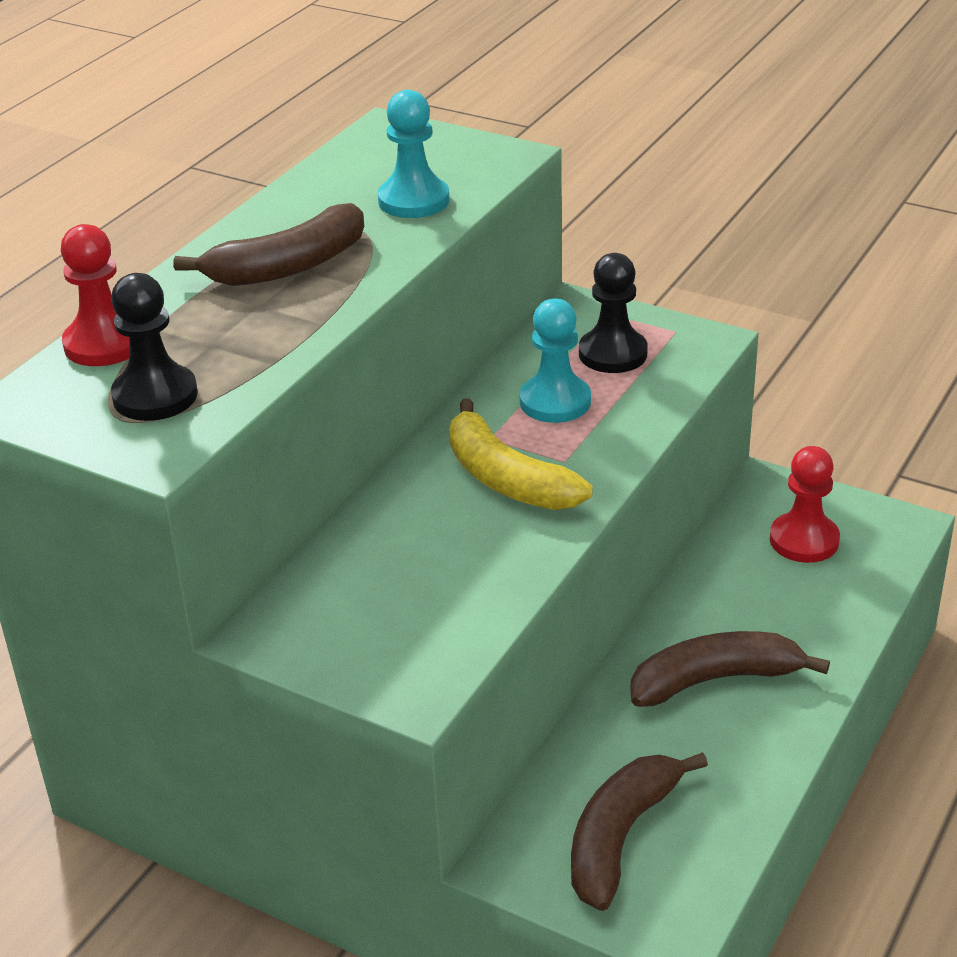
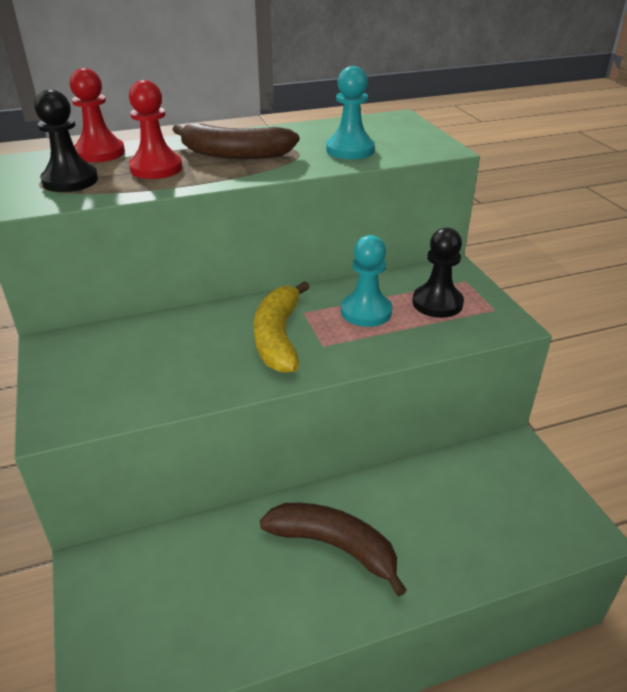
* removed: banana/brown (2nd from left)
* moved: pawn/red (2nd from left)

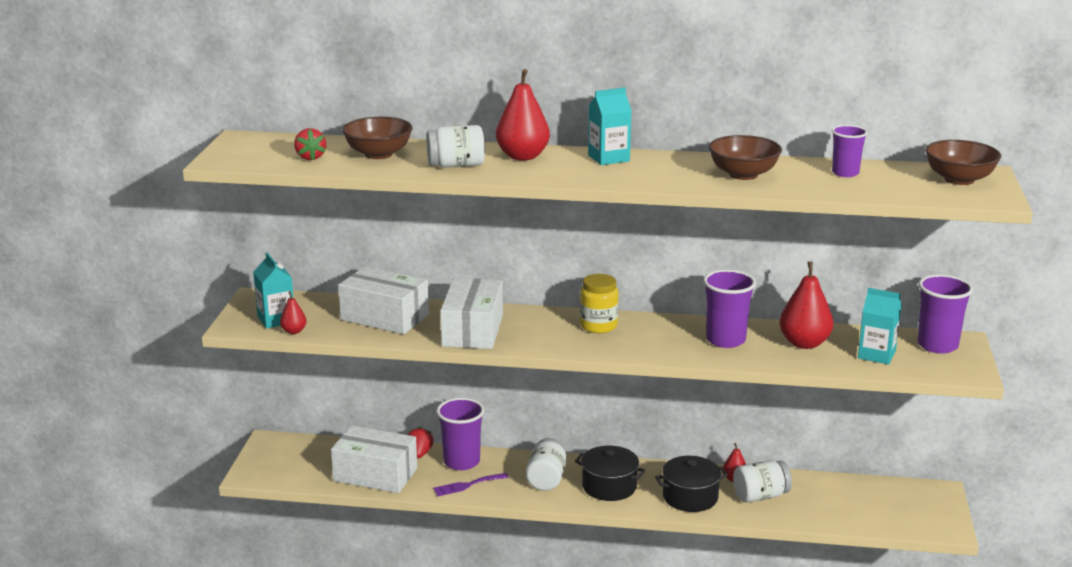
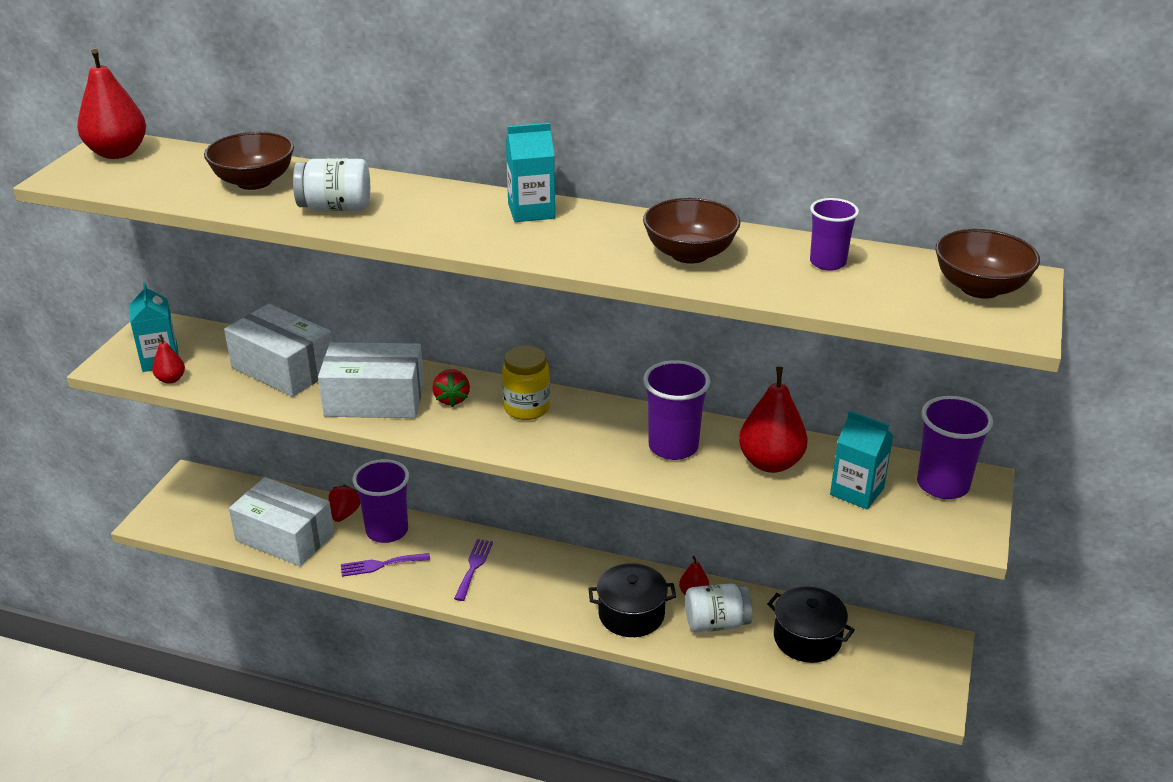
* moved: strawberry/red (1st from left in the first image) to strawberry/red (2nd from left)
* turned: box/white (3rd from left) 75 degrees clockwise
* moved: pear/red (2nd from left in the first image) to pear/red (1st from left)
* replaced: jar/white (2nd from left) to fork/purple (2nd from left)
* moved: pot/black (1st from left in the first image) to pot/black (2nd from left)

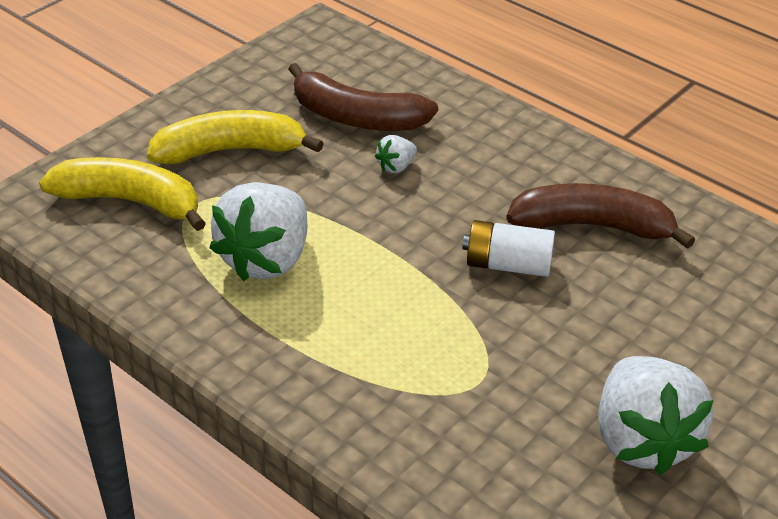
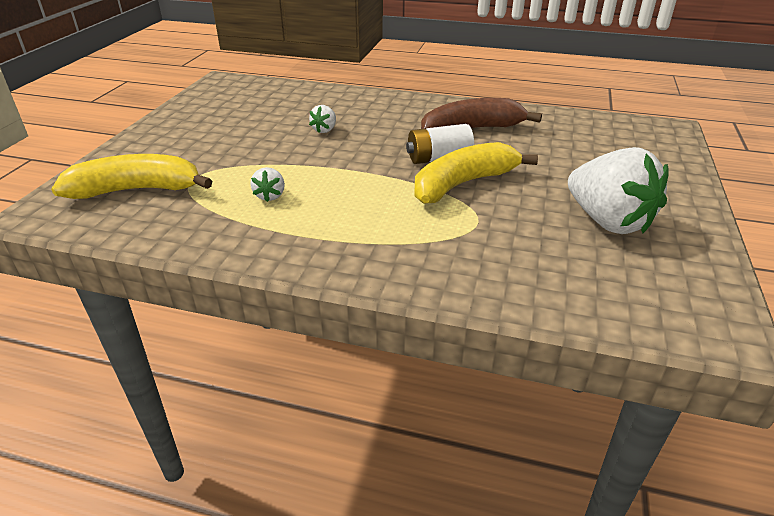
* moved: banana/yellow (2nd from left)
* resized: strawberry/white (1st from left) x0.43
* removed: banana/brown (1st from left)

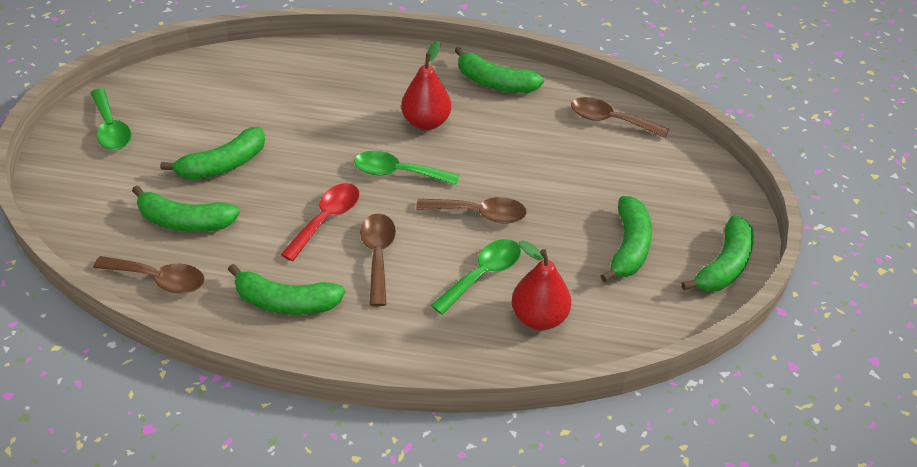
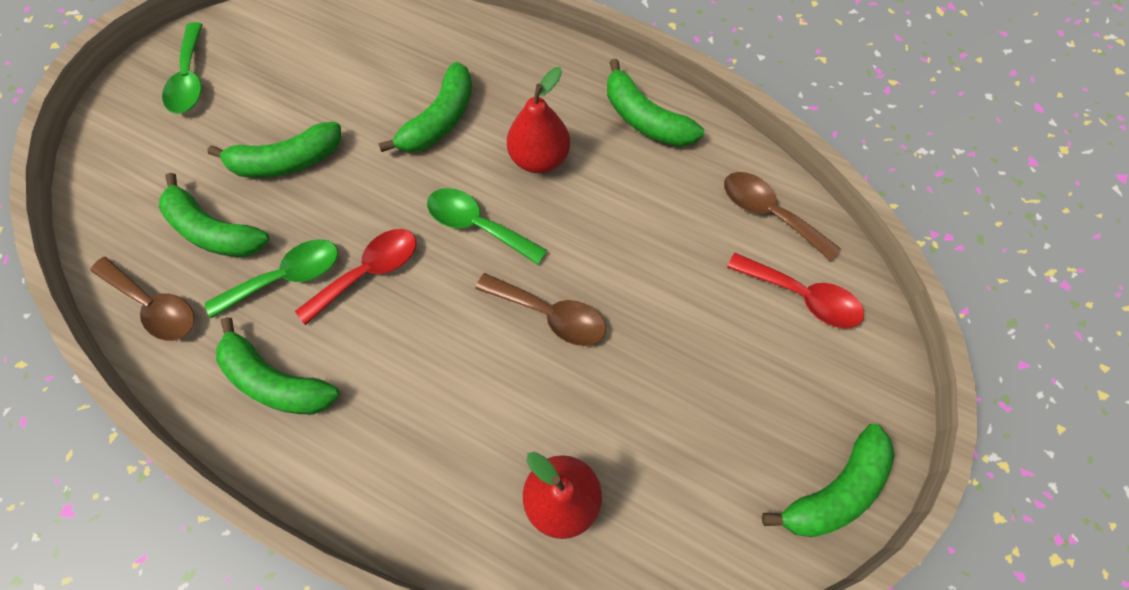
* removed: spoon/brown (2nd from left)
* moved: spoon/green (3rd from left in the first image) to spoon/green (2nd from left)
* moved: banana/green (5th from left in the first image) to banana/green (4th from left)
* added: spoon/red (2nd from left)

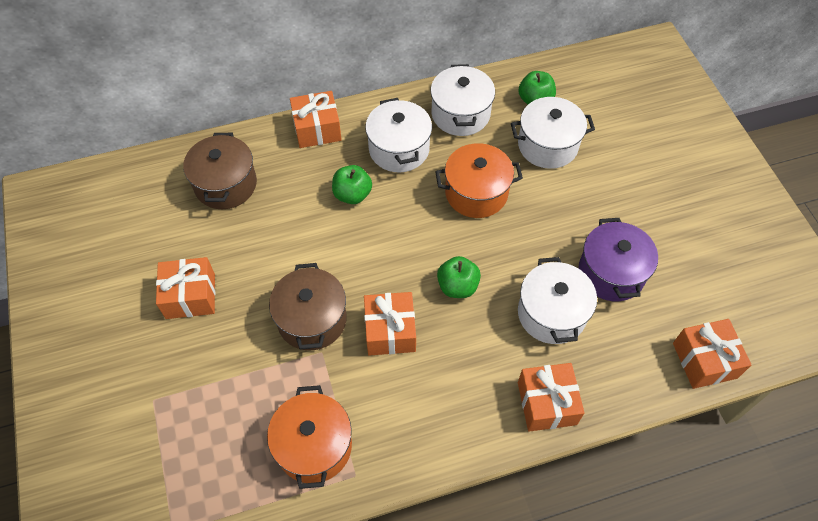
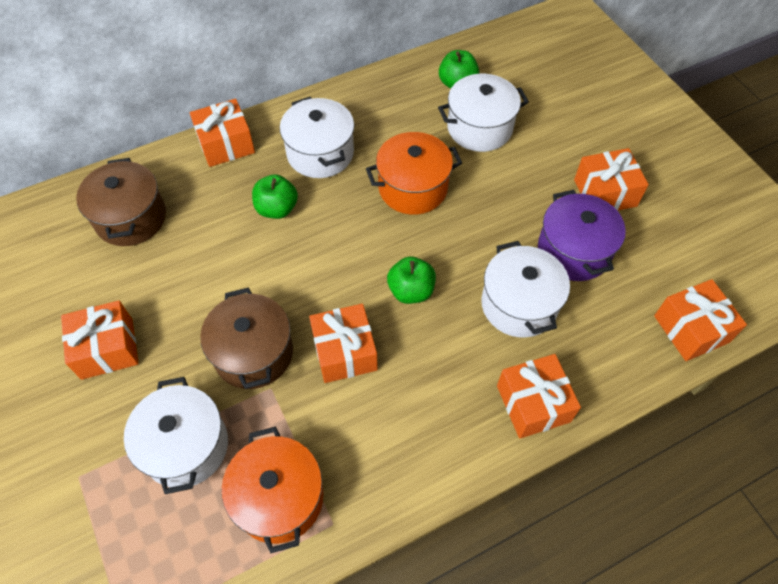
* moved: pot/white (2nd from left in the first image) to pot/white (1st from left)
* added: gift/orange (5th from left)

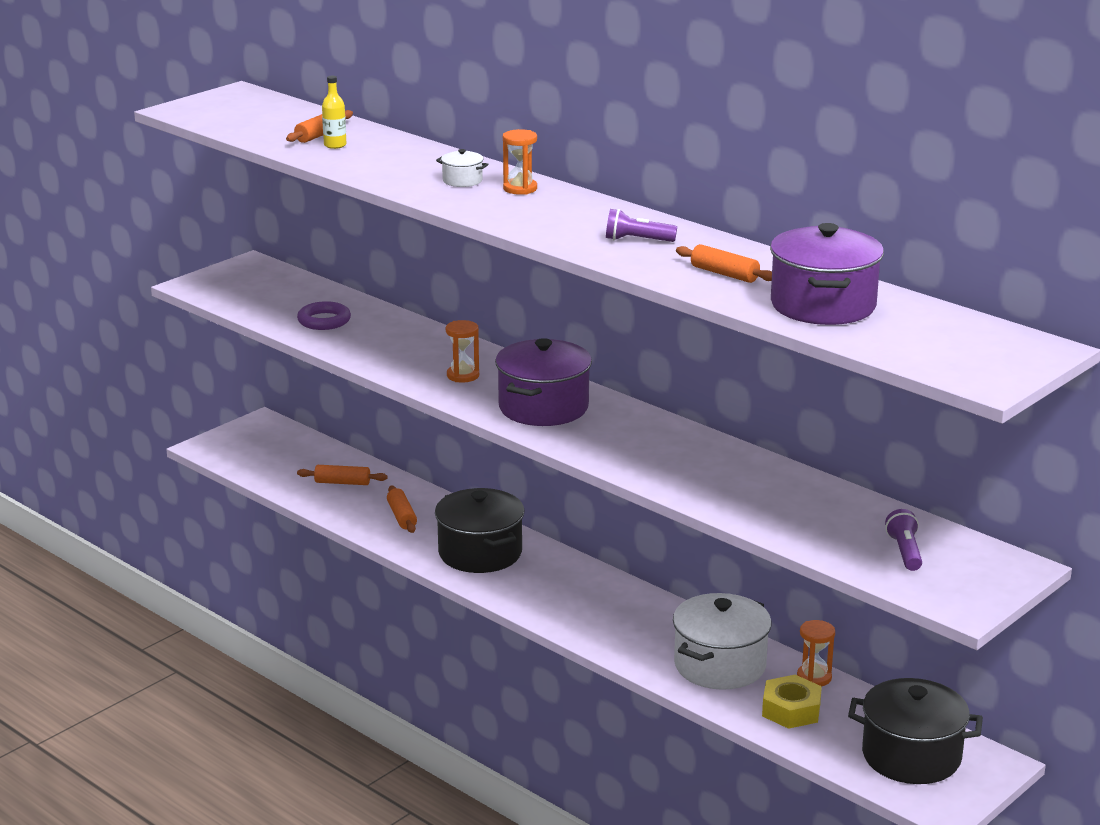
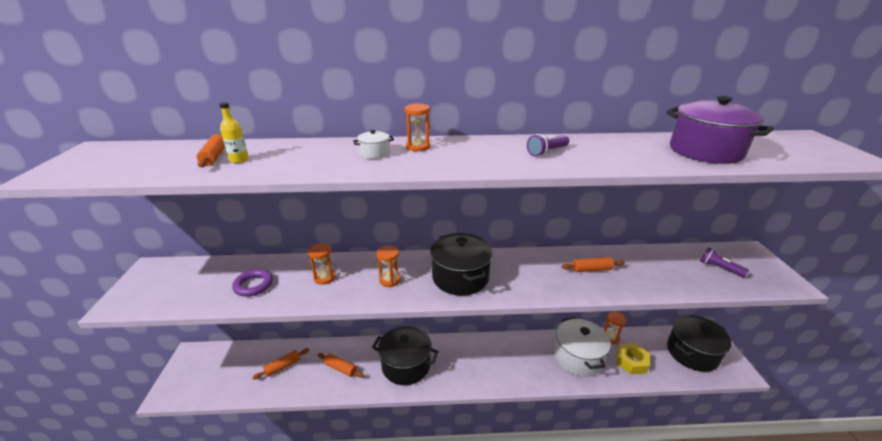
* recoloured: pot/purple (1st from left) to pot/black (2nd from left)
* moved: rolling pin/orange (4th from left)
* added: hourglass/orange (1st from left)

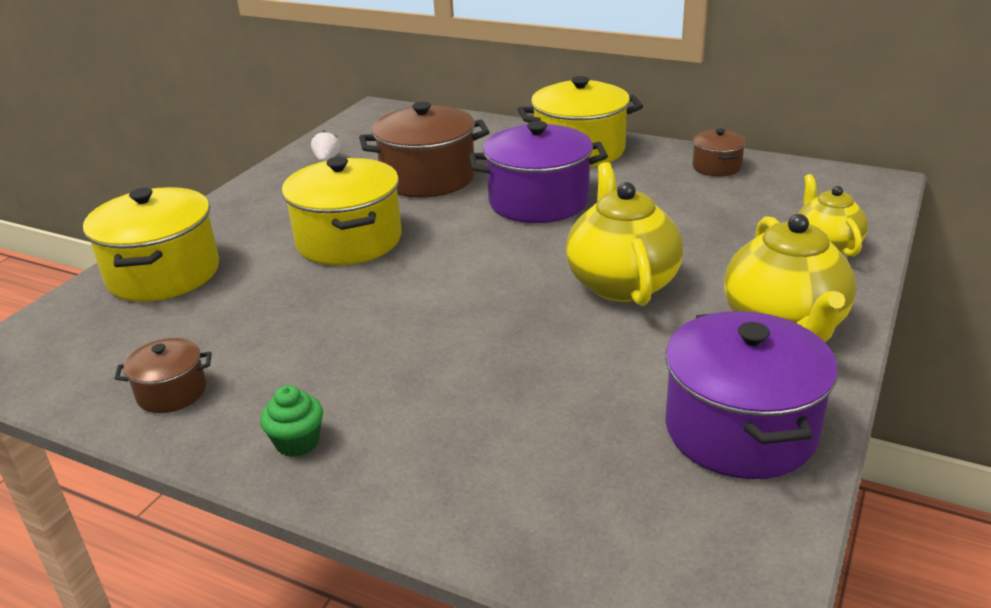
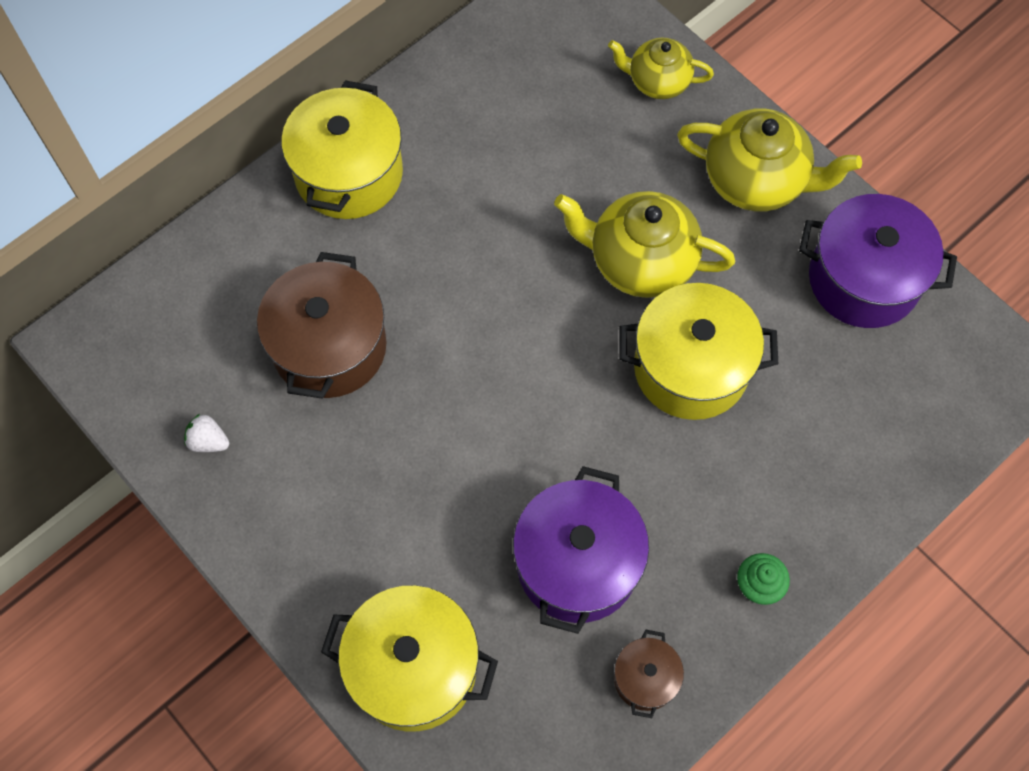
* moved: pot/yellow (2nd from left in the first image) to pot/yellow (3rd from left)
* moved: pot/purple (1st from left)
* removed: pot/brown (3rd from left)

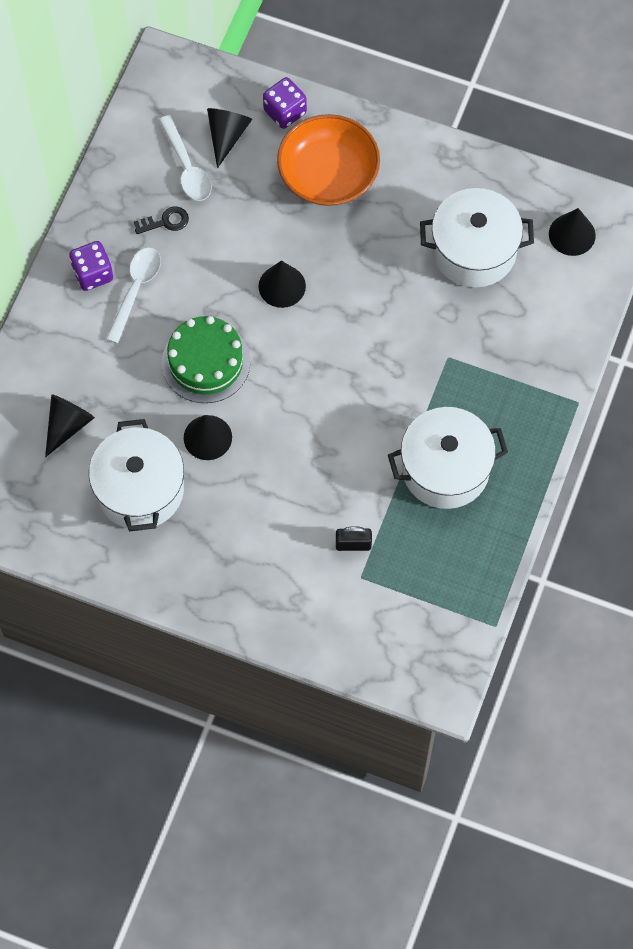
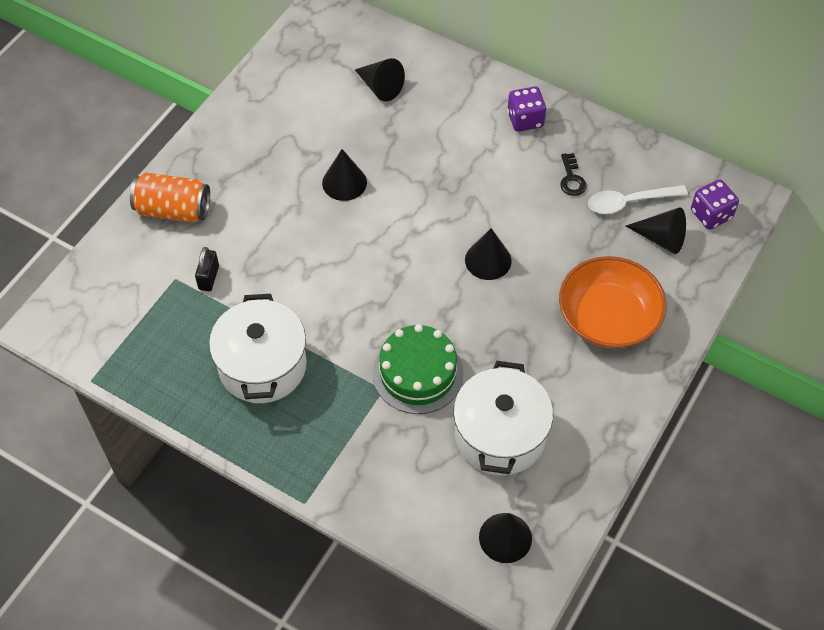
* removed: pot/white (1st from left)
* removed: spoon/white (1st from left)
* moved: cake/green
* moved: dice/purple (2nd from left)
* added: can/orange

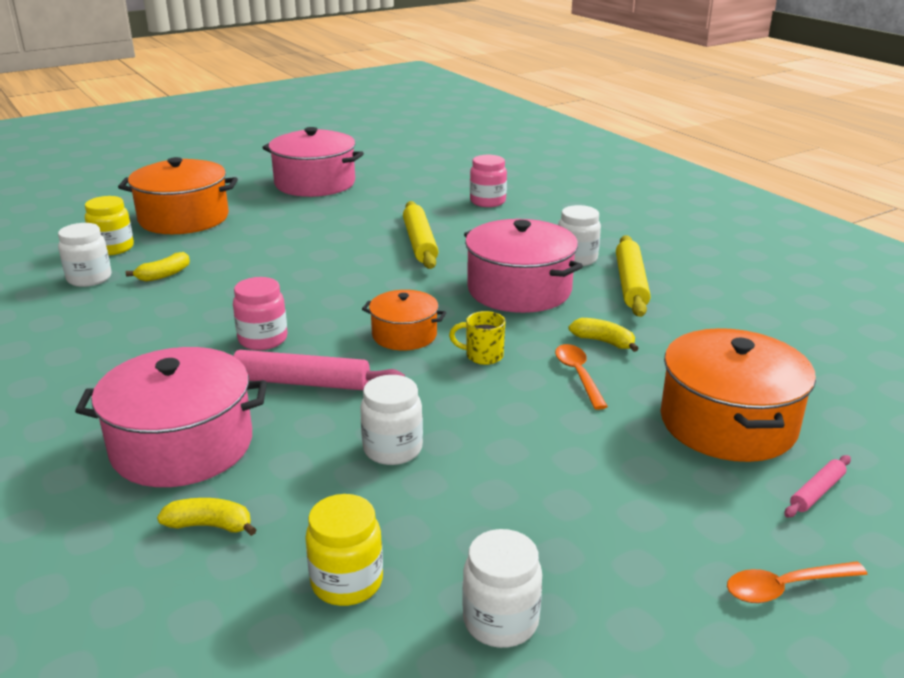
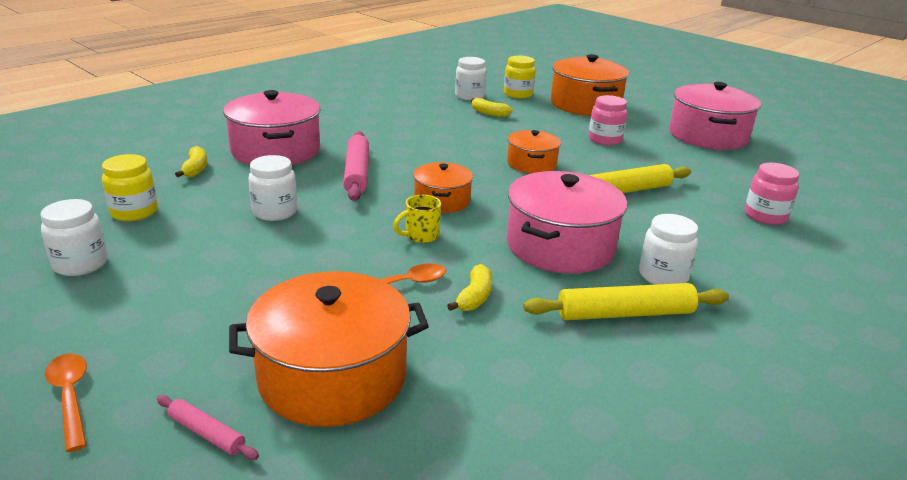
* moved: jar/pink (1st from left)
* turned: mug/yellow 120 degrees counterclockwise
* added: pot/orange (3rd from left)

